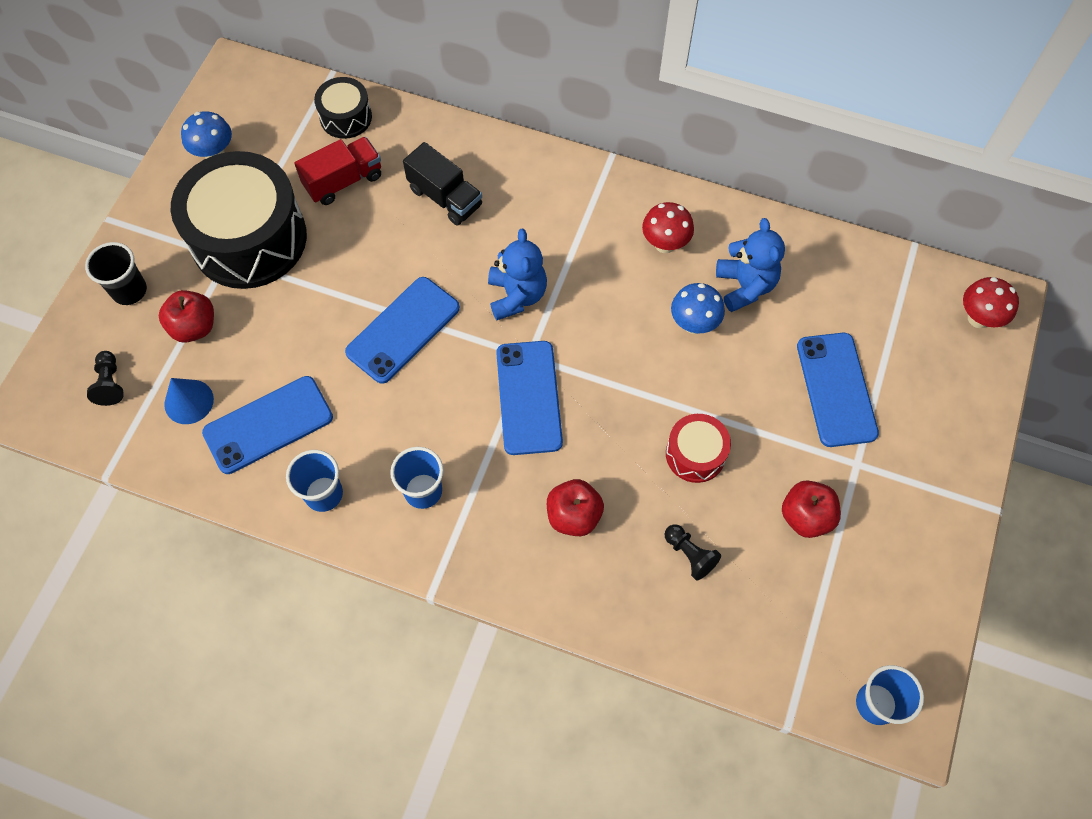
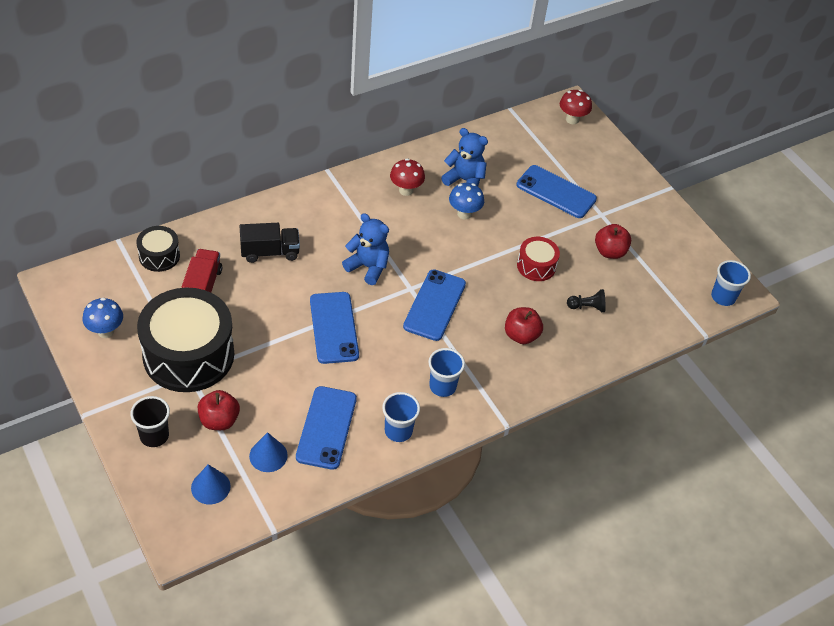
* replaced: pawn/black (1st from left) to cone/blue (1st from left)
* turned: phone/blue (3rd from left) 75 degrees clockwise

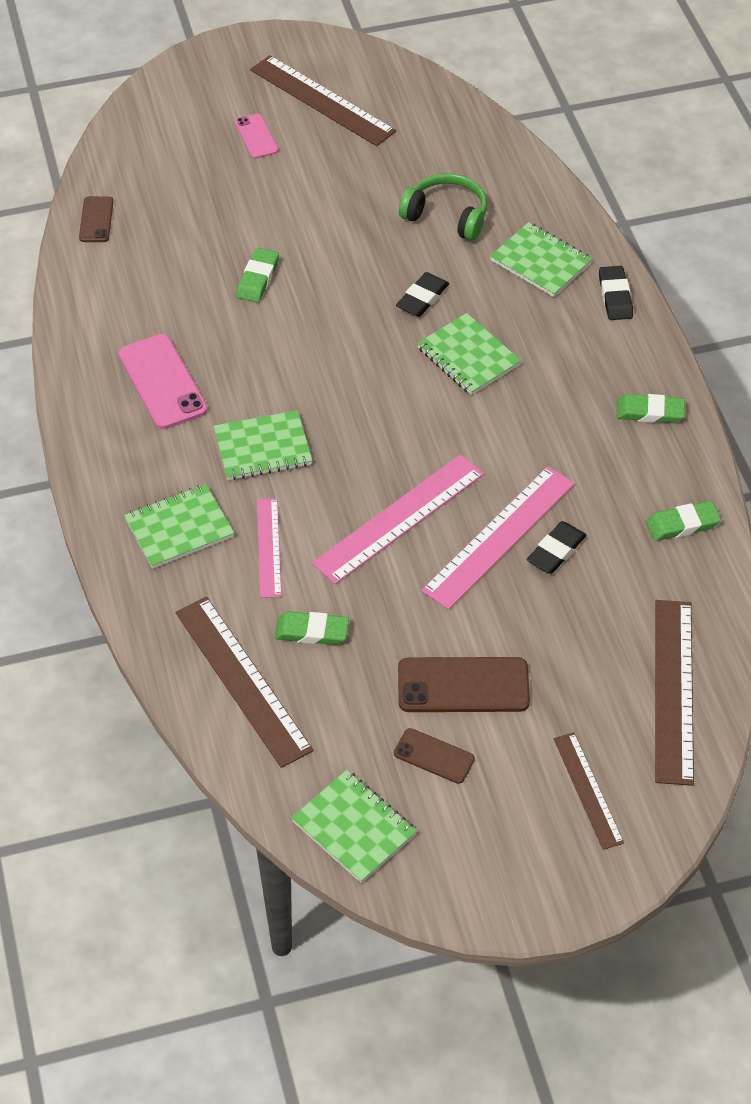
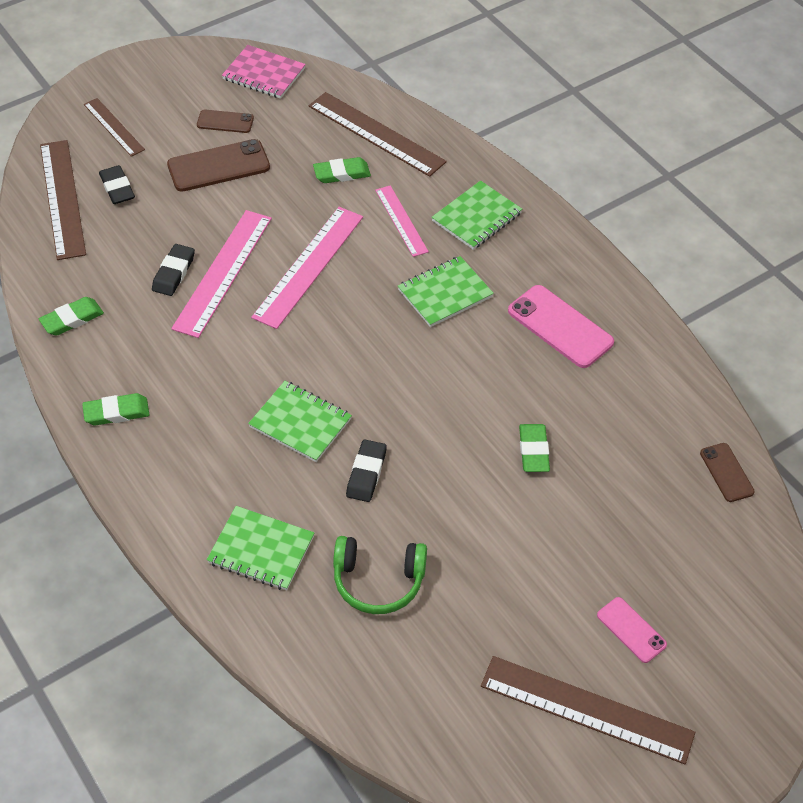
* recoloured: notebook/green (3rd from left) to notebook/pink
* moved: eraser/black (3rd from left in the first image) to eraser/black (1st from left)

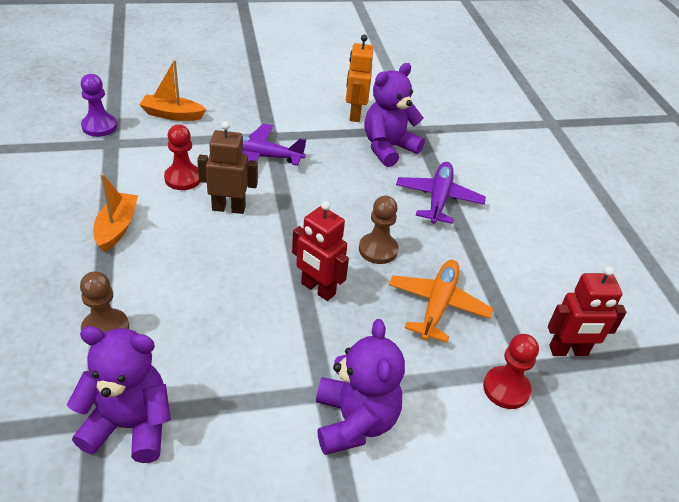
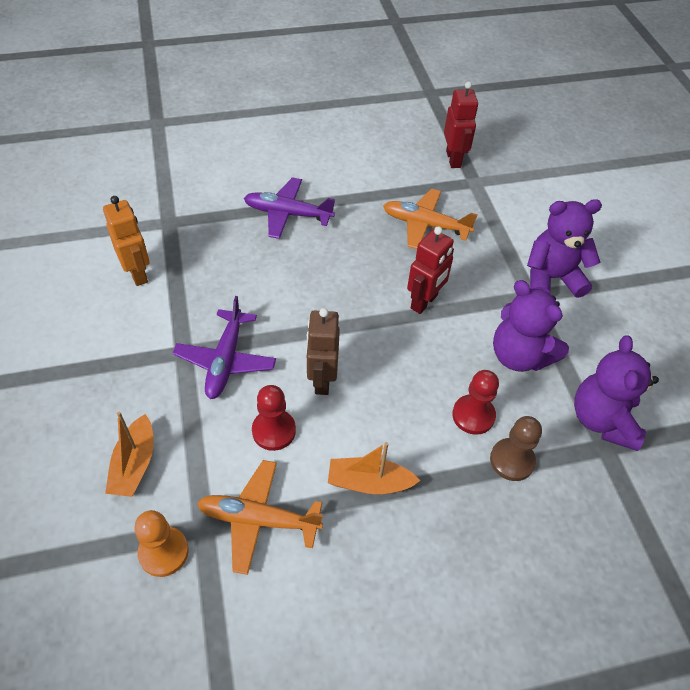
* recoloured: pawn/purple to pawn/orange
* turned: robot/orange 120 degrees counterclockwise
* removed: pawn/brown (2nd from left)
* moved: teddy bear/purple (3rd from left in the first image) to teddy bear/purple (1st from left)
* moved: pawn/red (2nd from left)
* added: plane/orange (1st from left)

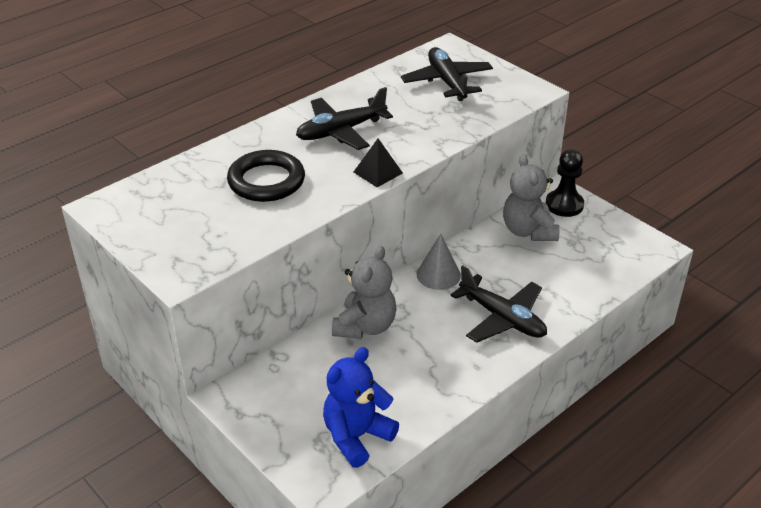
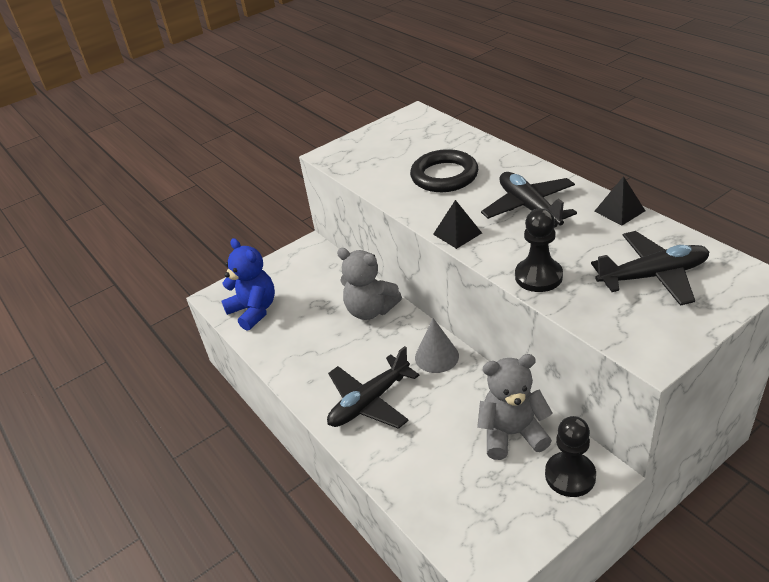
* added: pawn/black (1st from left)
* added: pyramid/black (2nd from left)

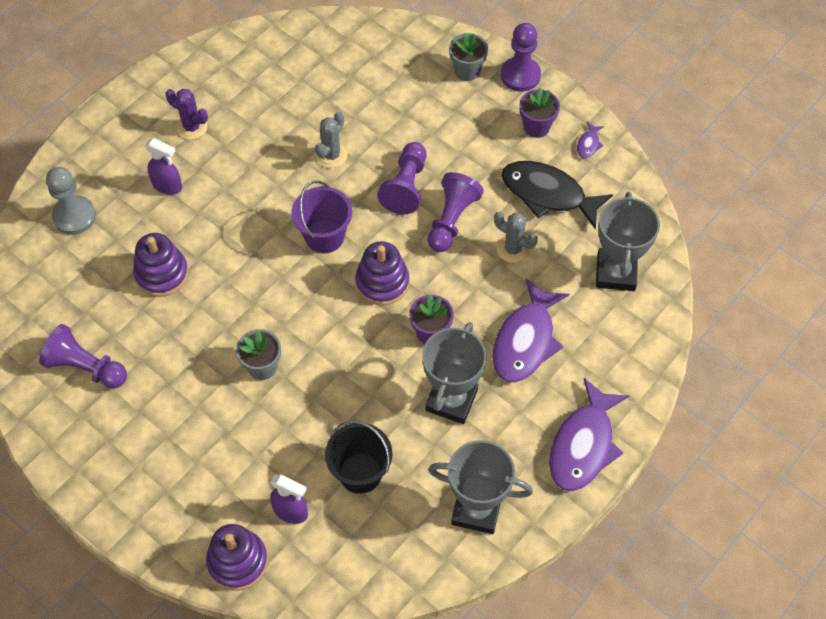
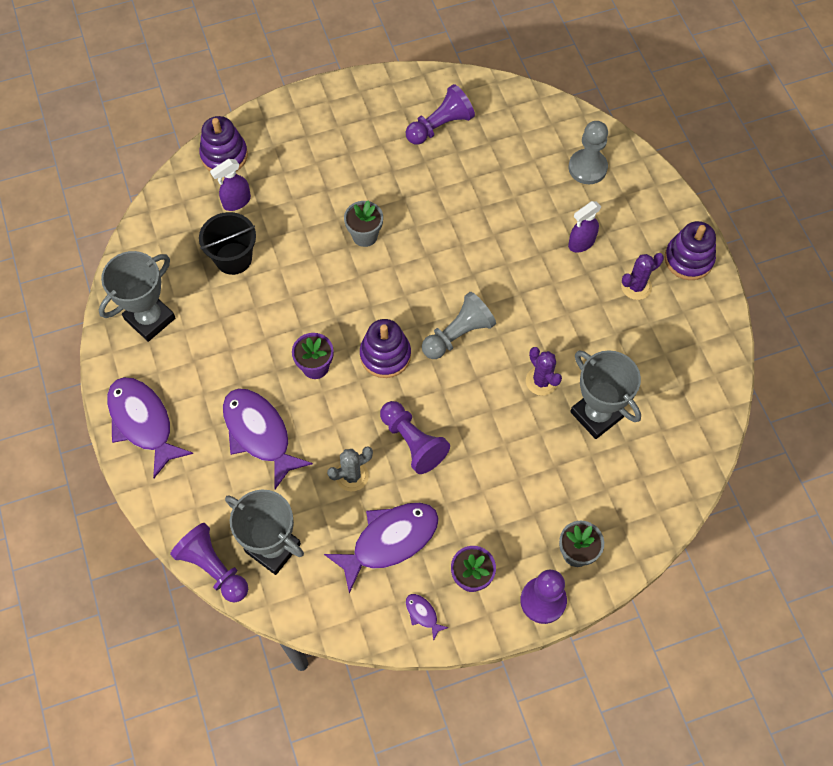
* moved: stacking toy/purple (1st from left in the first image) to stacking toy/purple (3rd from left)
* replaced: bucket/purple to pawn/grey (1st from left)
* recoloured: cactus/grey (1st from left) to cactus/purple (1st from left)
* moved: pawn/purple (2nd from left in the first image) to pawn/purple (1st from left)
* moved: trophy/grey (1st from left in the first image) to trophy/grey (3rd from left)
* recoloured: fish/black to fish/purple (3rd from left)

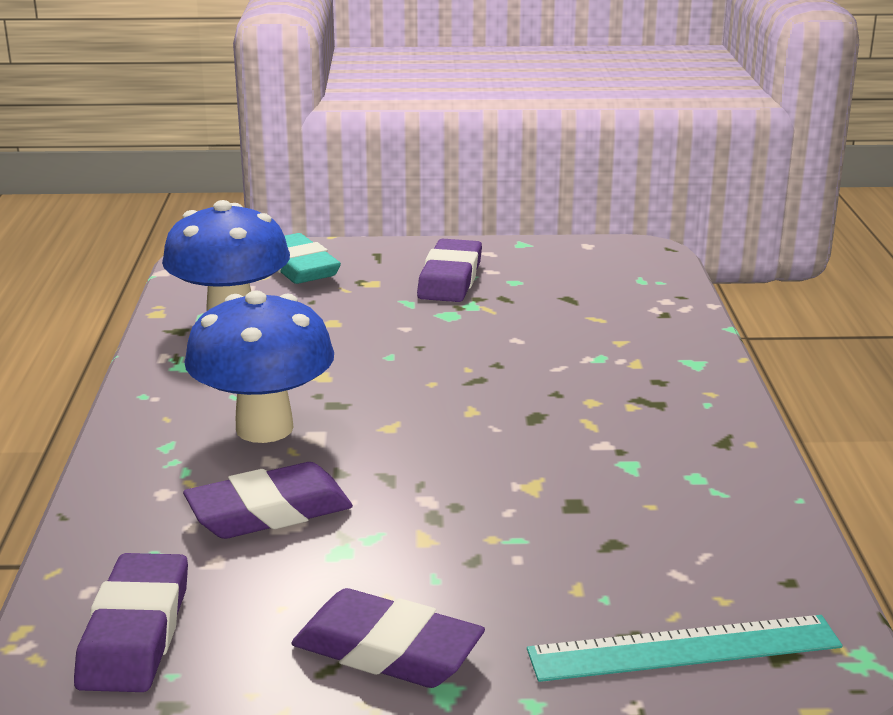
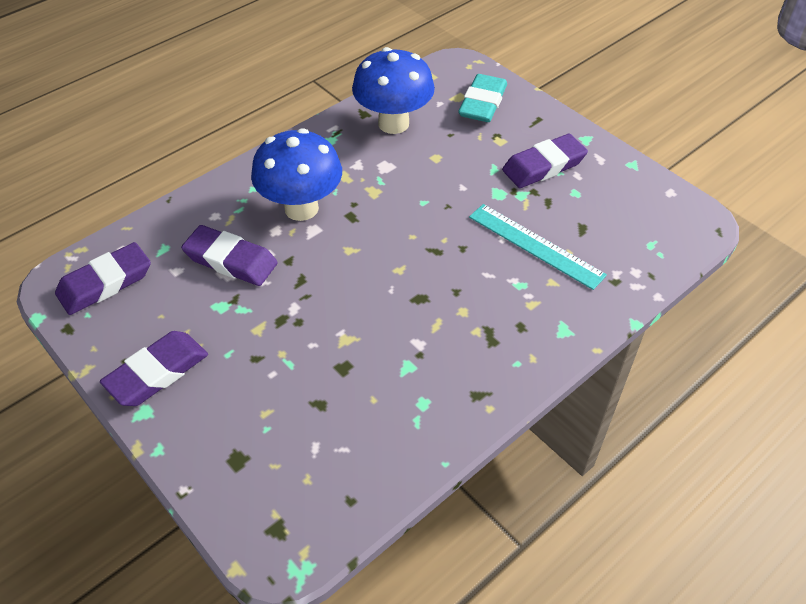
* turned: eraser/purple (3rd from left in the first image) 60 degrees clockwise
* moved: ruler/turquoise

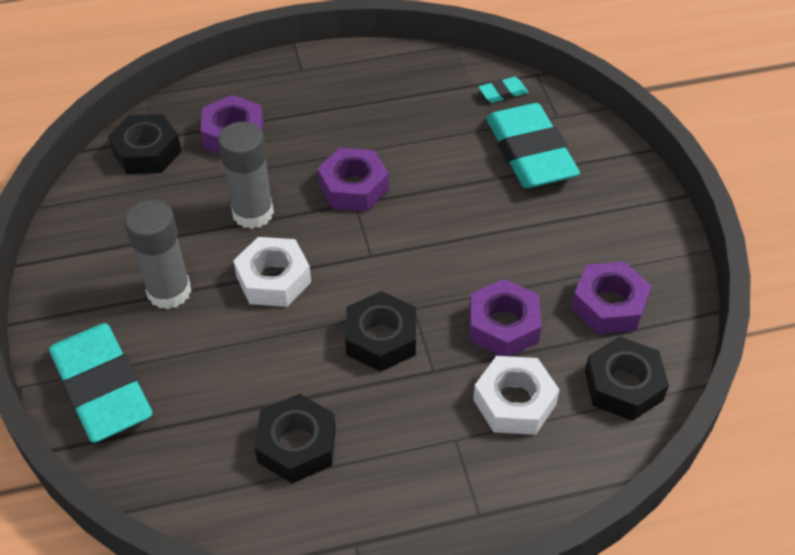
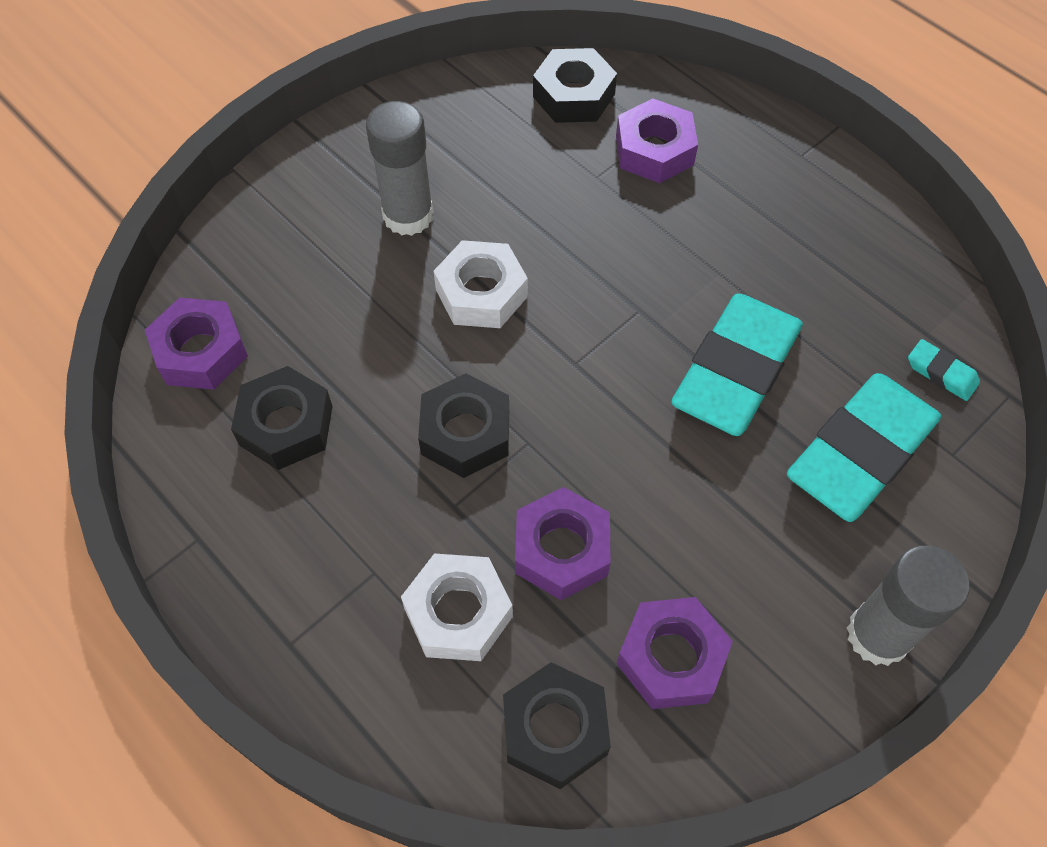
* moved: eraser/turquoise (1st from left)
* moved: glue stick/grey (2nd from left)
* moved: nut/purple (2nd from left in the first image) to nut/purple (1st from left)

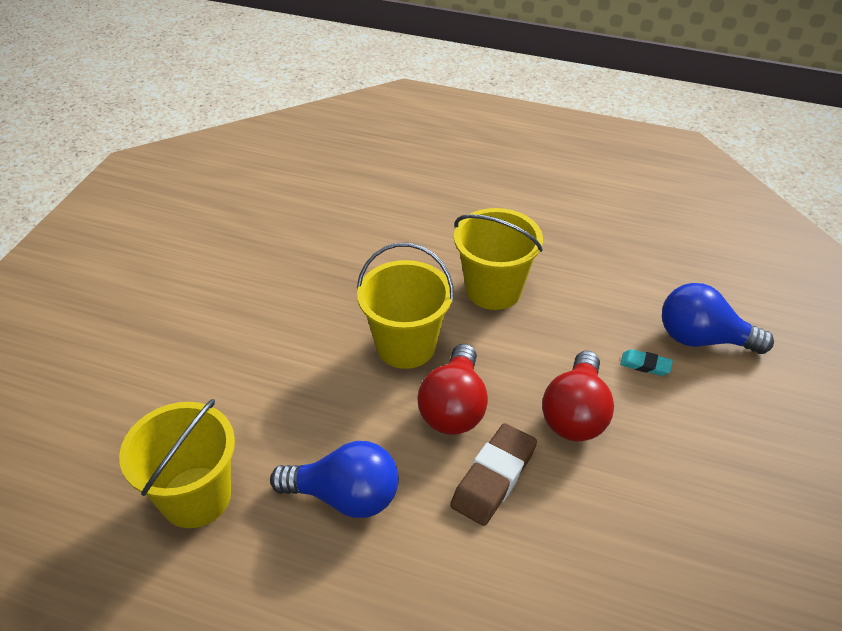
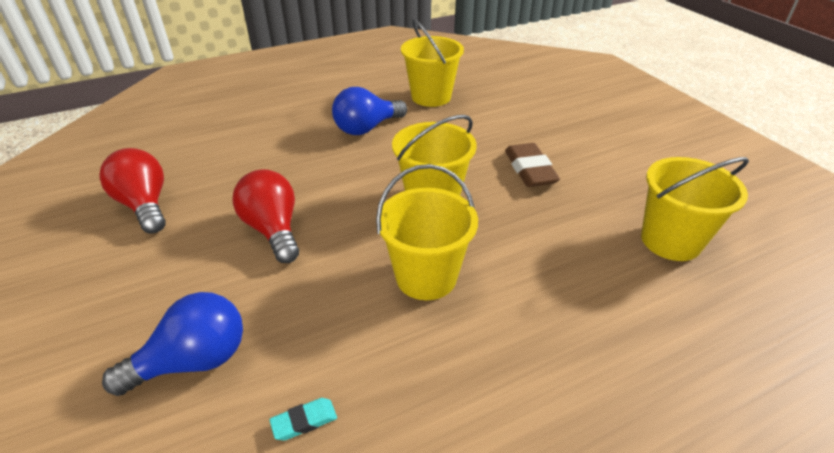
* moved: light bulb/red (1st from left)
* moved: eraser/brown
* moved: eraser/turquoise
* added: bucket/yellow (4th from left)

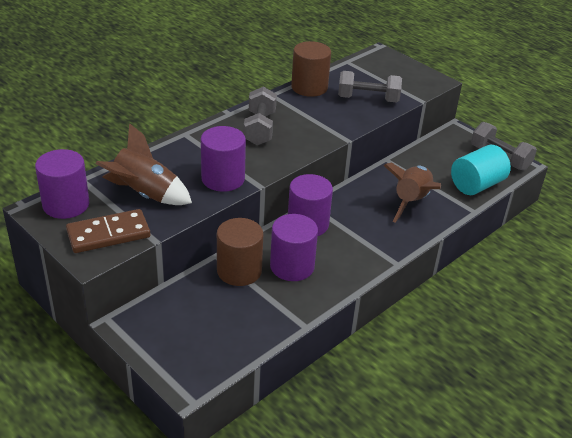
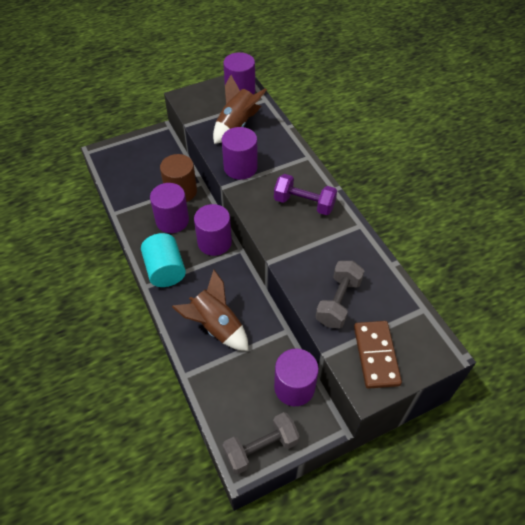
* moved: domino/brown
* recoloured: dumbbell/grey (1st from left) to dumbbell/purple
* removed: cylinder/brown (2nd from left)
* moved: cylinder/turquoise
* added: cylinder/purple (5th from left)

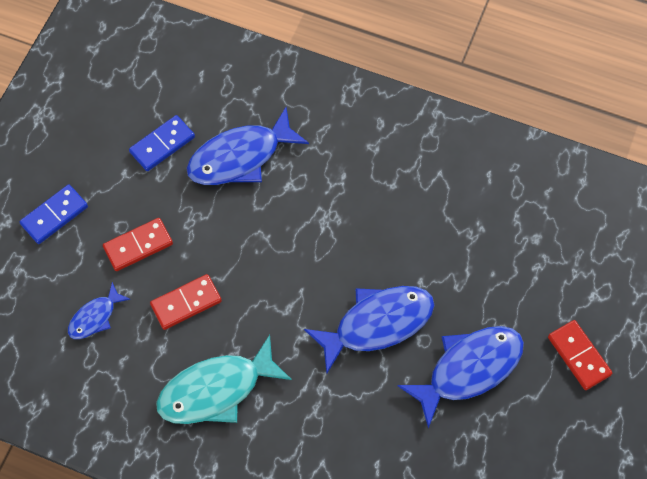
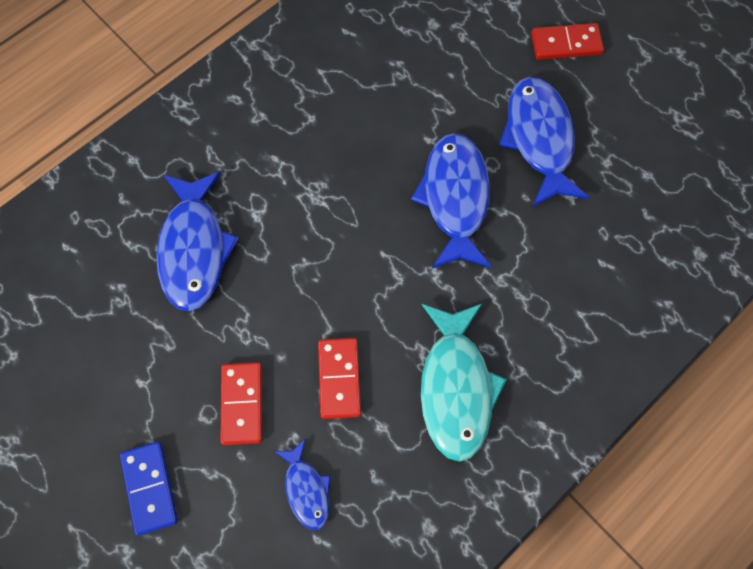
* removed: domino/blue (2nd from left)

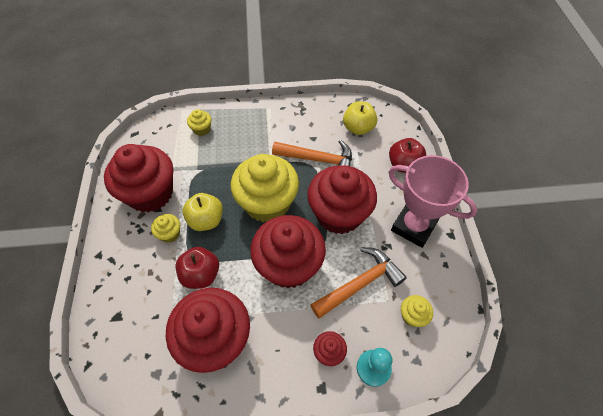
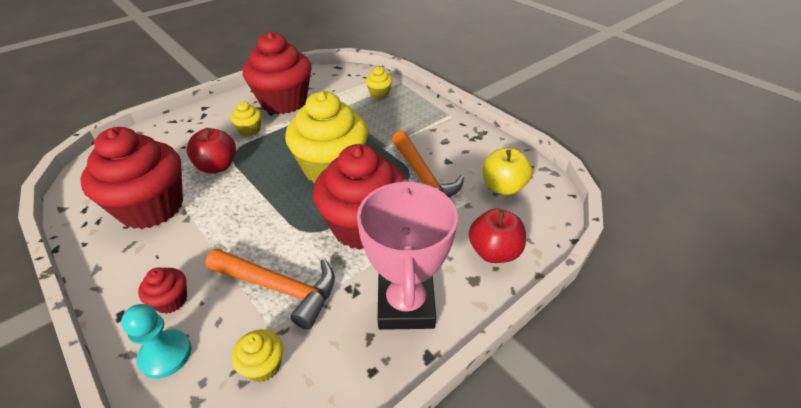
* removed: apple/yellow (1st from left)
* removed: cupcake/red (3rd from left)

